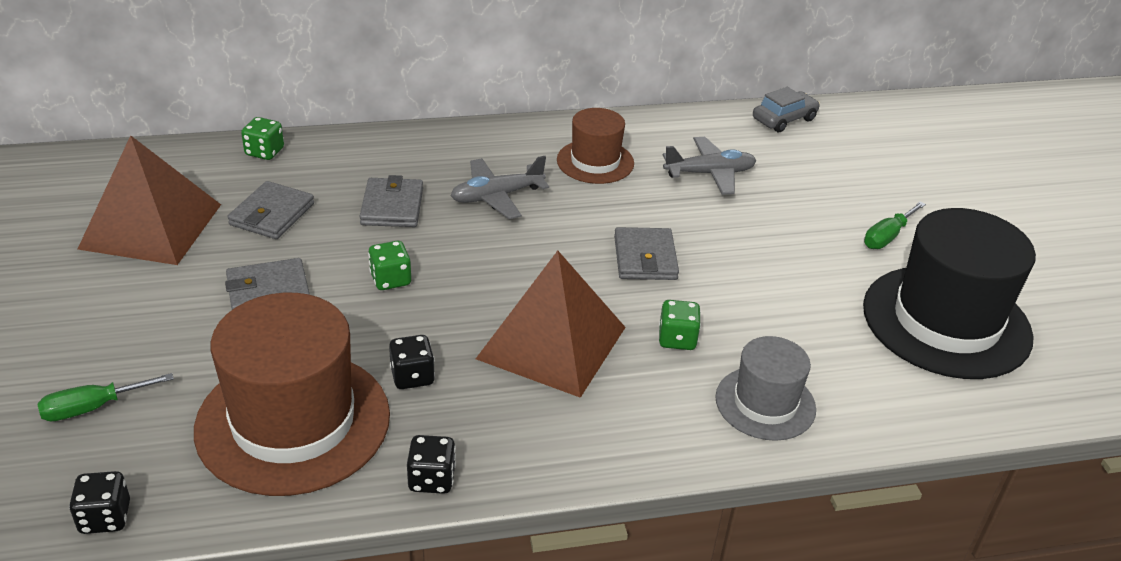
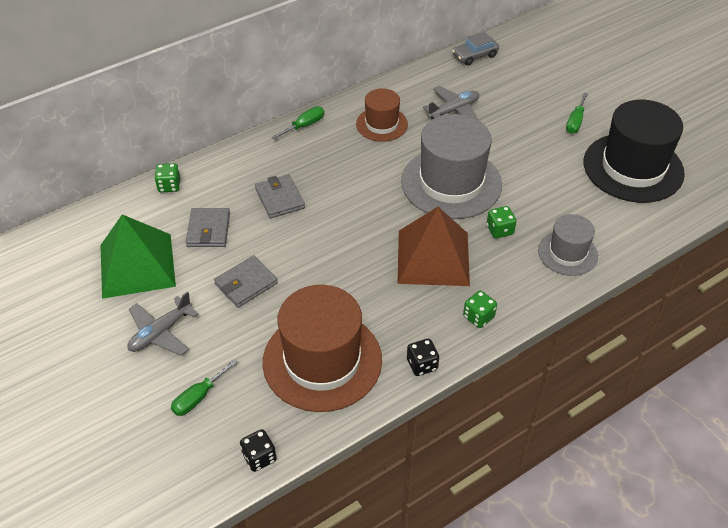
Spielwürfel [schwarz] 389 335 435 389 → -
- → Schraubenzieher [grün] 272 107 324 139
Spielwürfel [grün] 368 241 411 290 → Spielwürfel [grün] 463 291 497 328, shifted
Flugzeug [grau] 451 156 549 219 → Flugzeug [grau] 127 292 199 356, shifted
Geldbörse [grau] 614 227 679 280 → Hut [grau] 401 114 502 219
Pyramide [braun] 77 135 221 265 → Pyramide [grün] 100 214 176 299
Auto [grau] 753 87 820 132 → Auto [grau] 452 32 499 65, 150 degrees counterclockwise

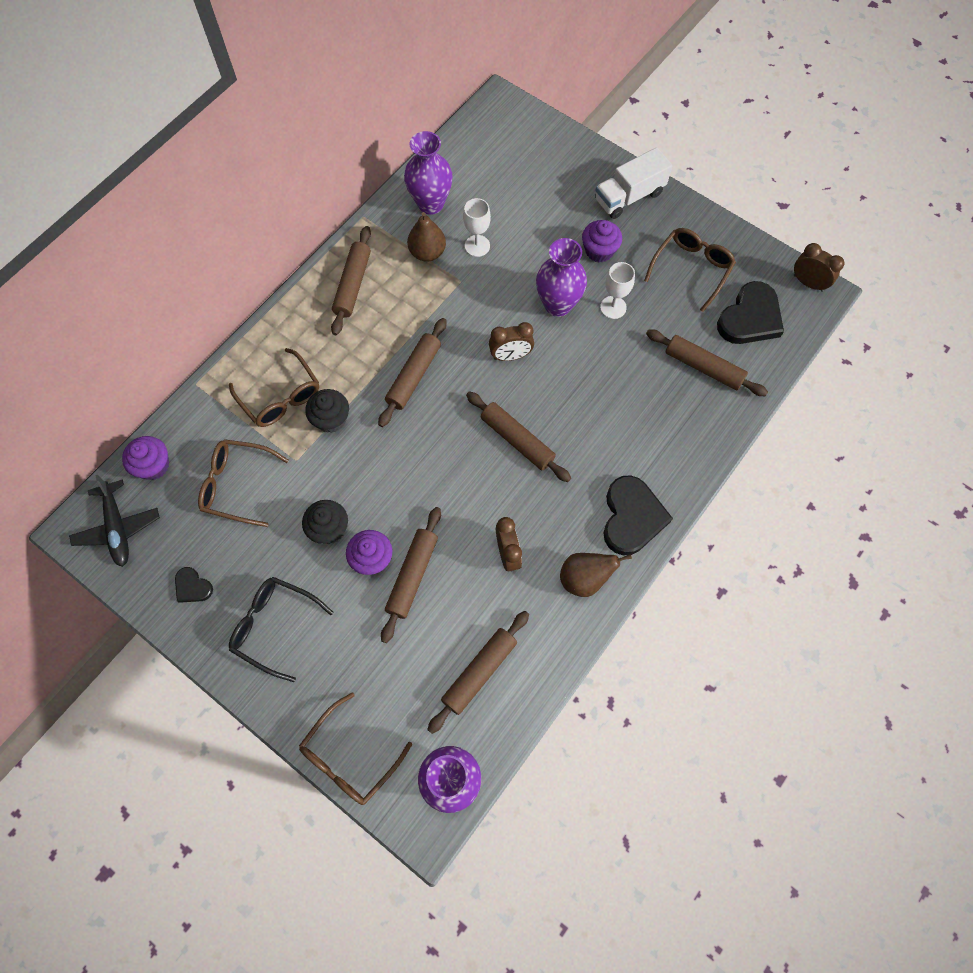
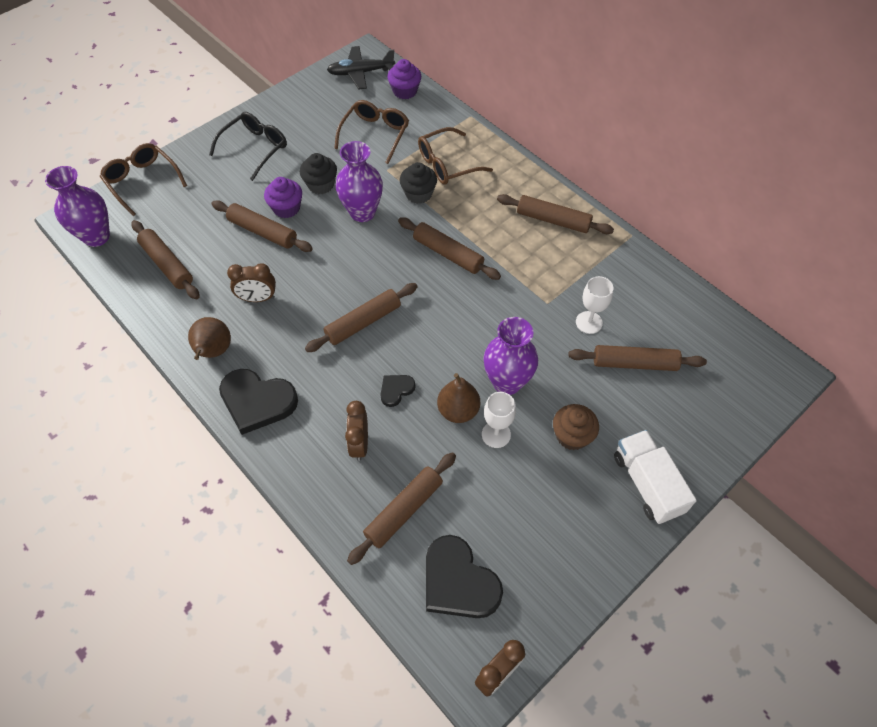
Brille [braun] 644 228 736 312 → -
- → Nudelholz [braun] 568 345 707 371
Herz [schwarz] 175 567 213 603 → Herz [schwarz] 381 375 415 407, shifted
Vase [lila] 404 131 453 215 → Vase [lila] 336 141 383 222, shifted
Birne [braun] 407 212 446 262 → Birne [braun] 437 373 480 423, shifted
Wecker [braun] 489 322 534 361 → Wecker [braun] 345 401 368 461, shifted
Muffin [lila] 582 220 622 263 → Muffin [braun] 553 404 599 450

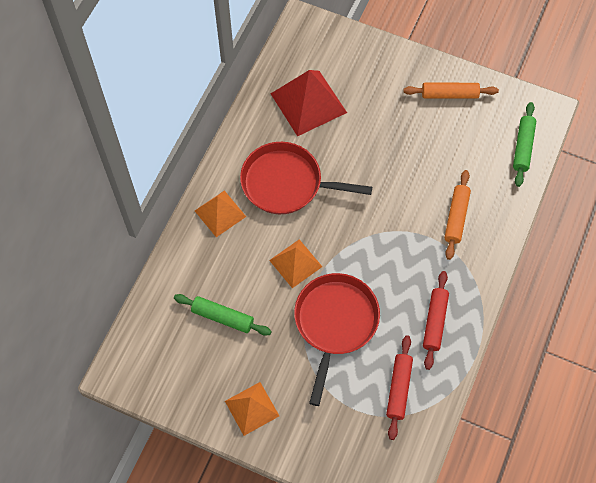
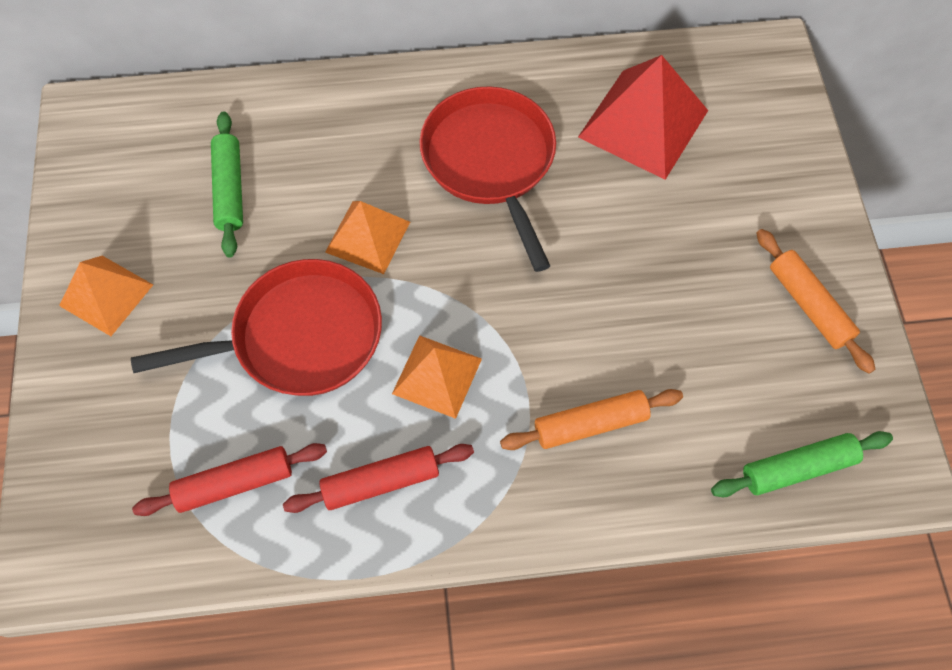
Pyramide [orange] 195 190 246 237 → Pyramide [orange] 392 335 482 419, shifted

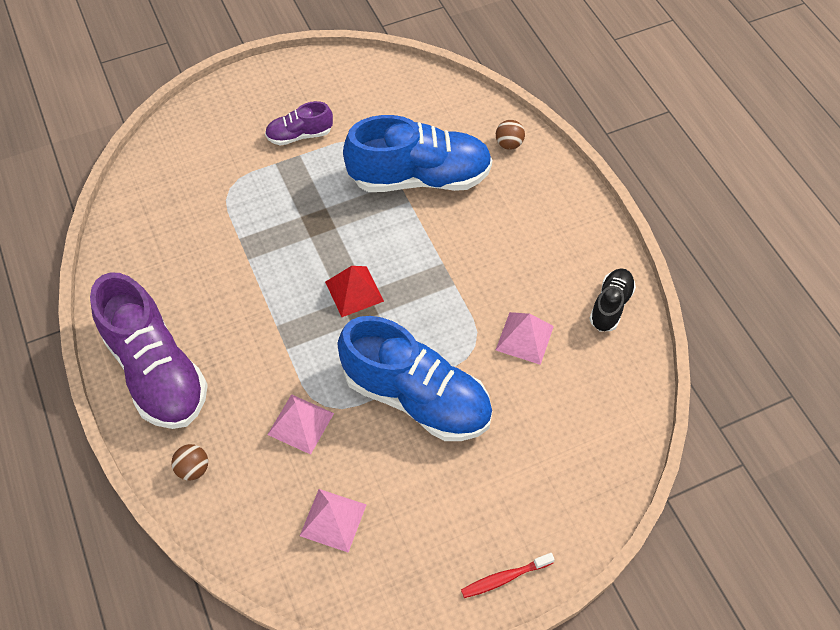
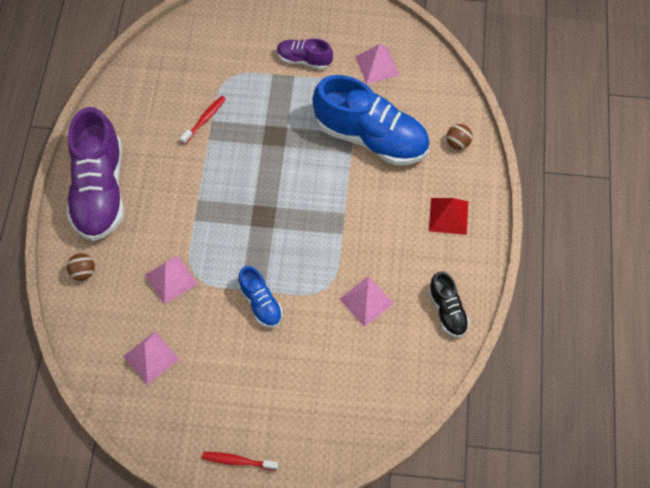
- → Zahnbürste [rot] 180 96 226 145
- → Pyramide [rosa] 355 44 399 84
Pyramide [rot] 325 266 384 317 → Pyramide [rot] 429 198 468 235, shifted
Schuh [schwarz] 589 268 636 331 → Schuh [schwarz] 428 272 470 337, 105 degrees clockwise
Schuh [blau] 337 316 492 441 → Schuh [blau] 238 266 283 328, x0.49

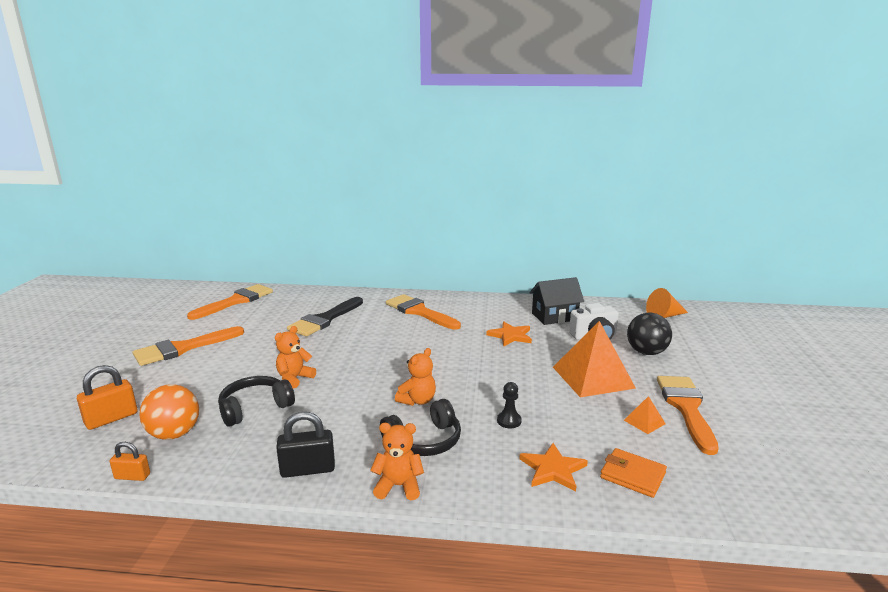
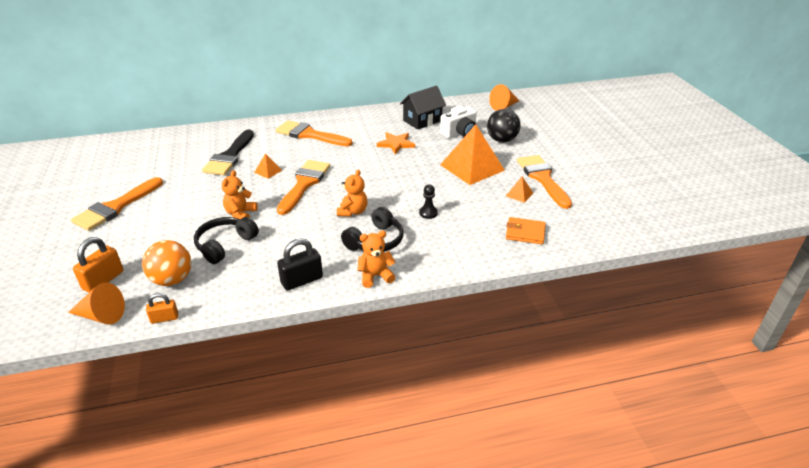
Stern [orange] 519 443 588 492 → -
- → Kegel [orange] 68 282 125 325
- → Pyramide [orange] 254 153 282 179
Pinsel [orange] 187 284 273 320 → Pinsel [orange] 277 160 330 215, shifted

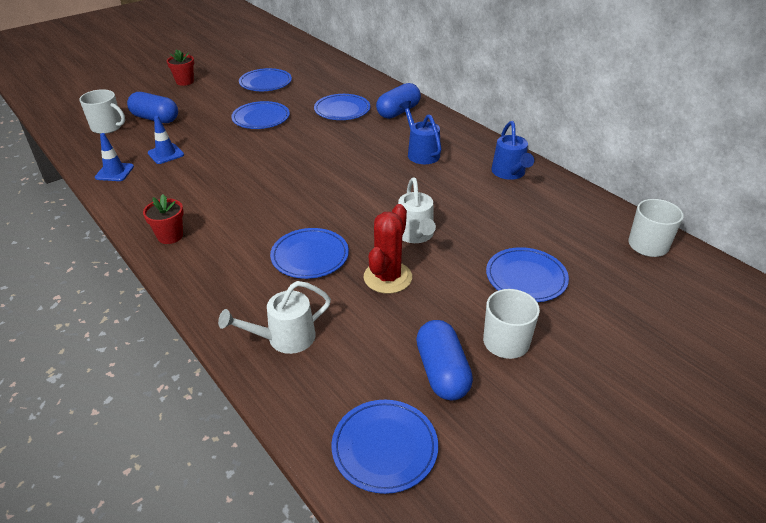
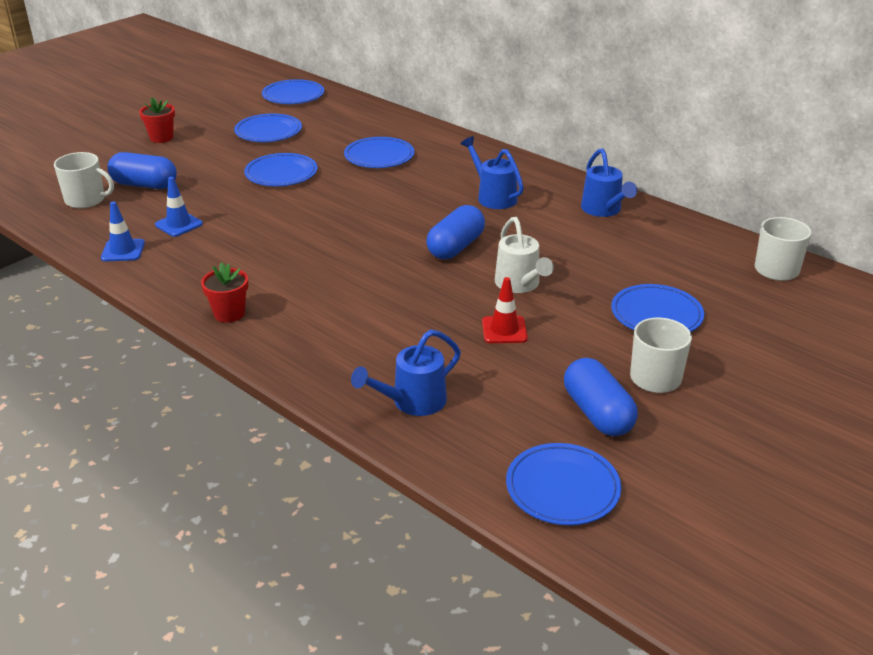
Teller [blau] 270 228 349 279 → Teller [blau] 262 79 324 104, shifted
Kapsel [blau] 376 83 421 119 → Kapsel [blau] 426 205 485 259, shifted
Kaktus [rot] 364 204 412 294 → Leitkegel [rot] 482 277 528 343
Gießkanne [weiß] 218 281 331 354 → Gießkanne [blau] 351 330 461 416

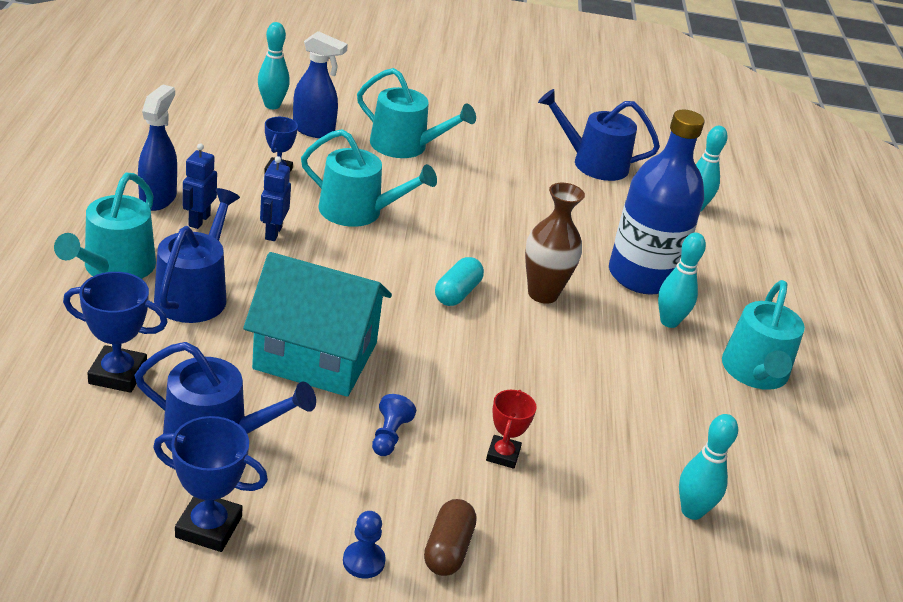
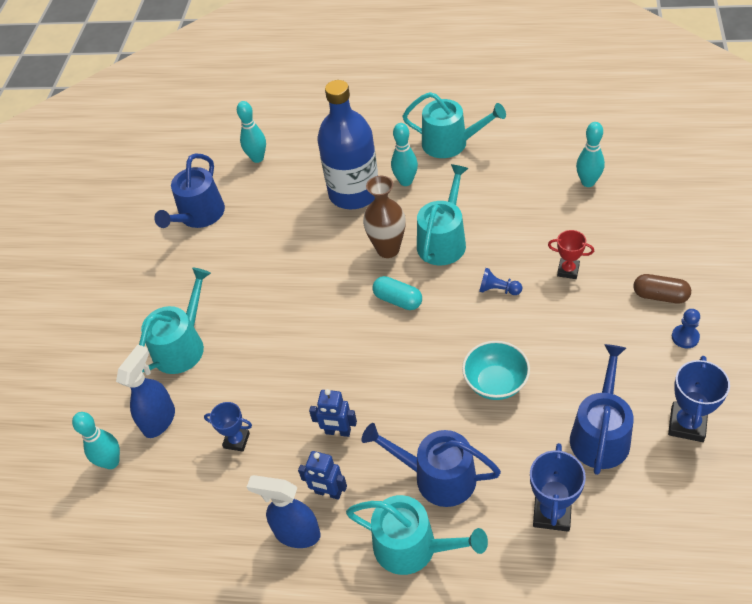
Gießkanne [türkis] 301 129 437 227 → Gießkanne [türkis] 417 164 468 265, shifted
Bauer [blau] 372 394 416 456 → Bauer [blau] 479 268 522 295, shifted
Haus [türkis] 243 252 392 397 → Schüssel [türkis] 462 341 530 400

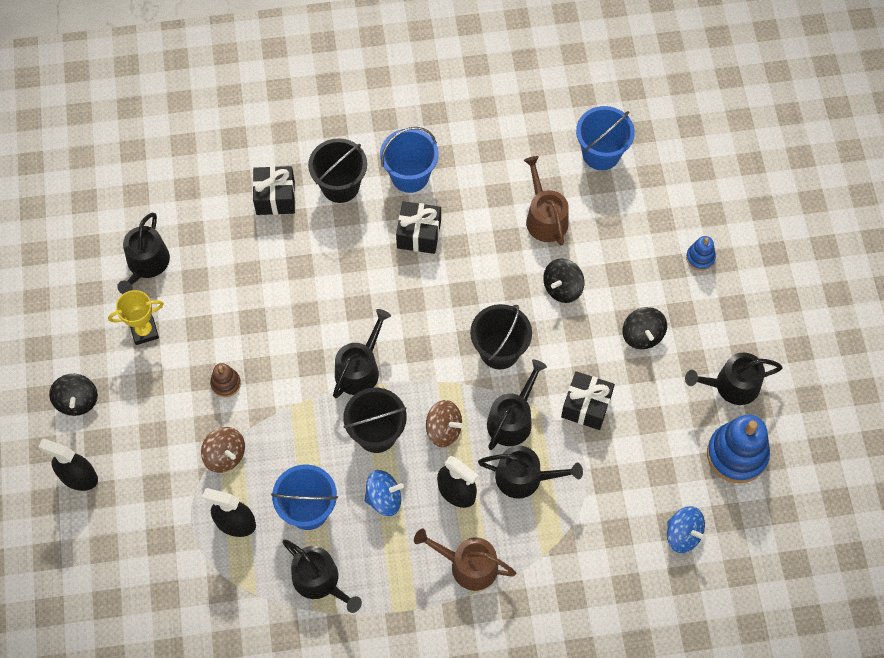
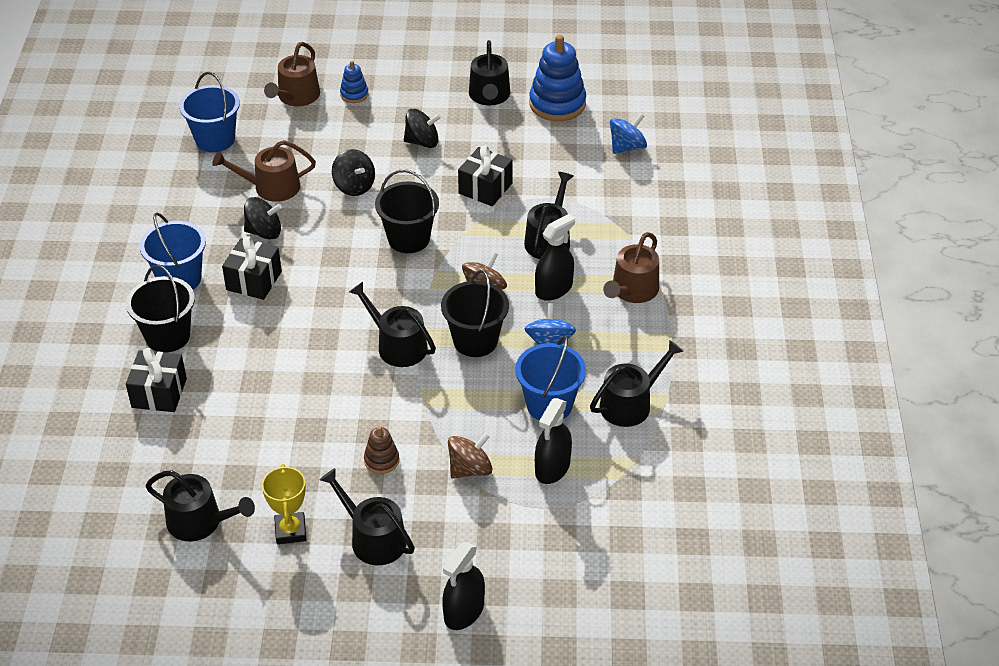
- → Gießkanne [braun] 264 42 320 106
Kreisel [schwarz] 49 374 98 416 → Kreisel [schwarz] 244 197 282 240, shifted
Gießkanne [schwarz] 487 360 547 450 → Gießkanne [schwarz] 320 468 415 565, shifted

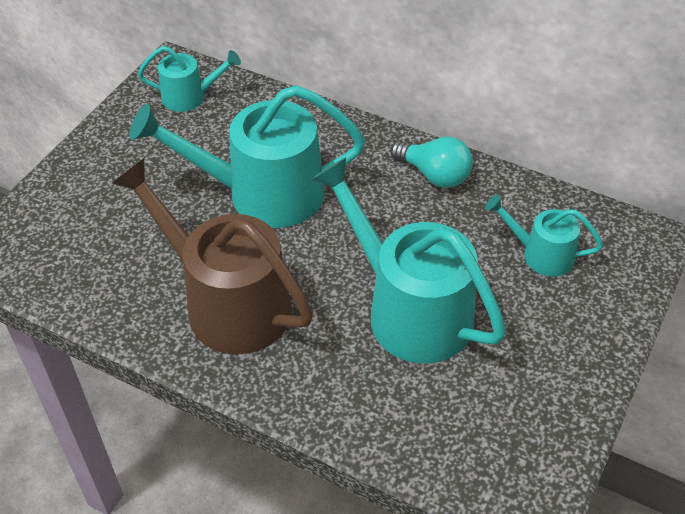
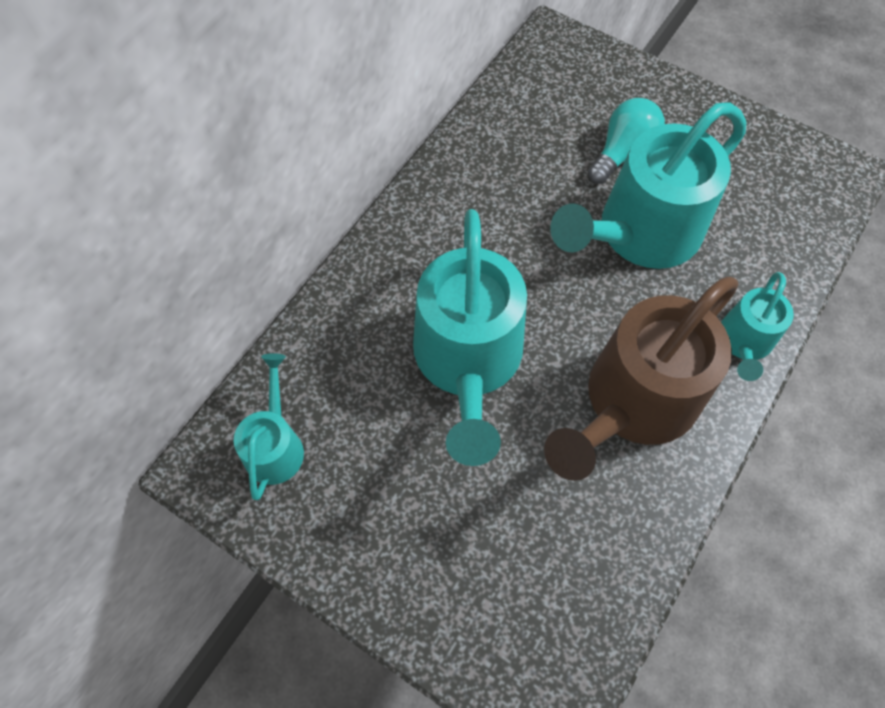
Glühbirne [türkis] 390 137 473 188 → Glühbirne [türkis] 588 98 665 184, shifted
Gießkanne [türkis] 485 195 603 276 → Gießkanne [türkis] 721 272 794 381, shifted

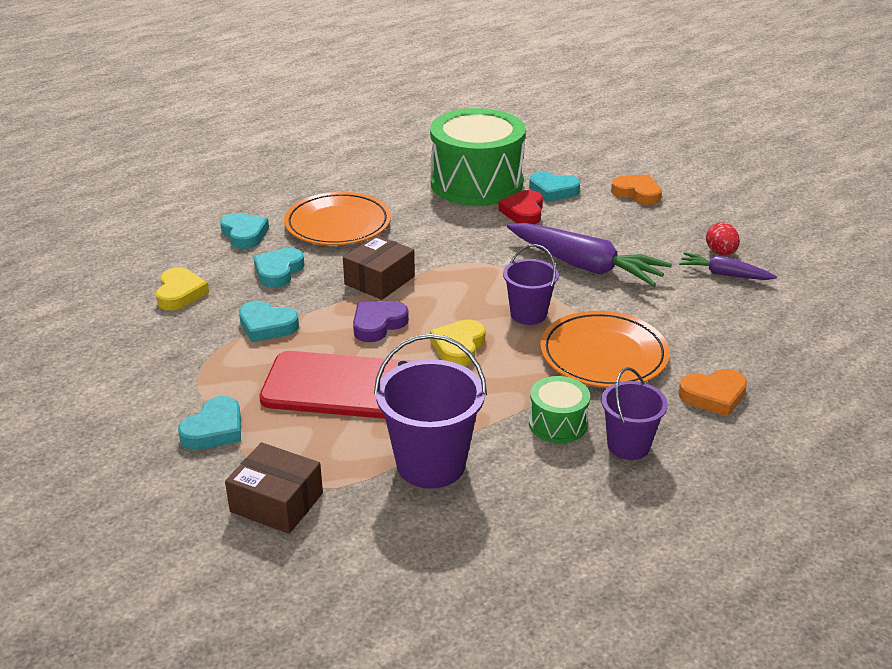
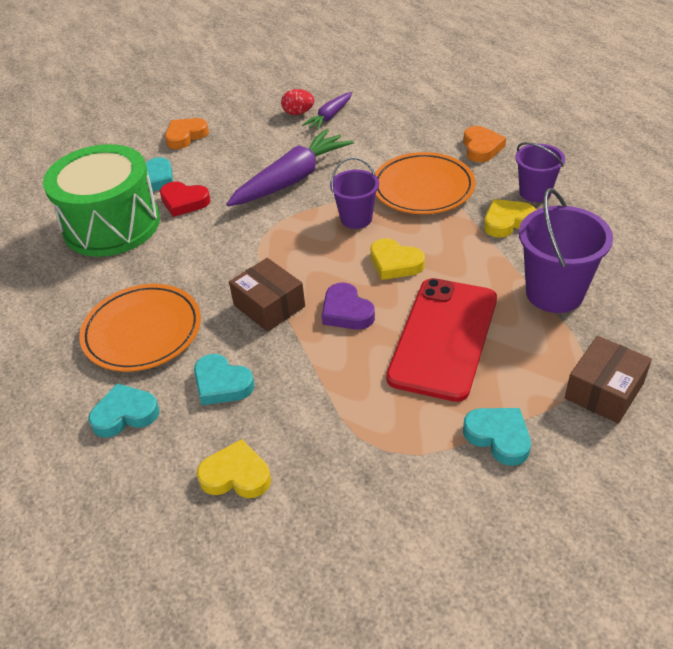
Herz [türkis] 239 301 299 342 → -
Trommel [grün] 529 376 590 443 → Herz [gelb] 484 199 536 238

